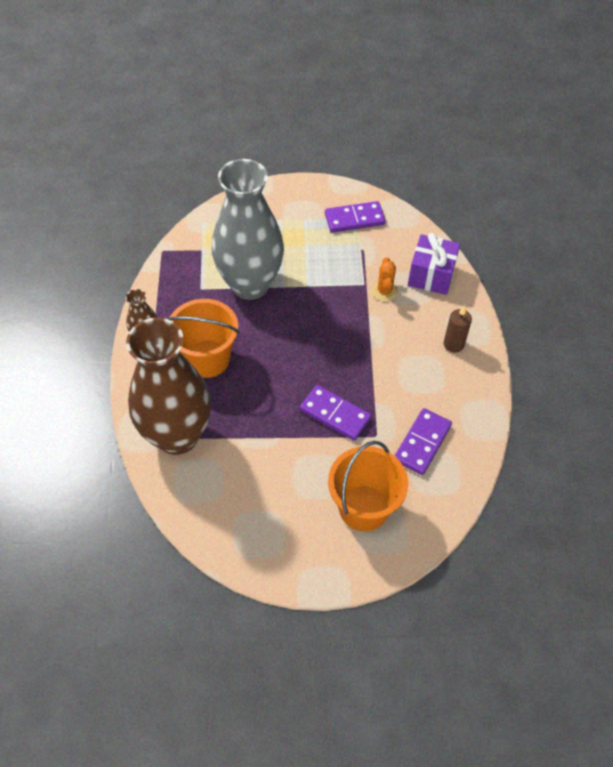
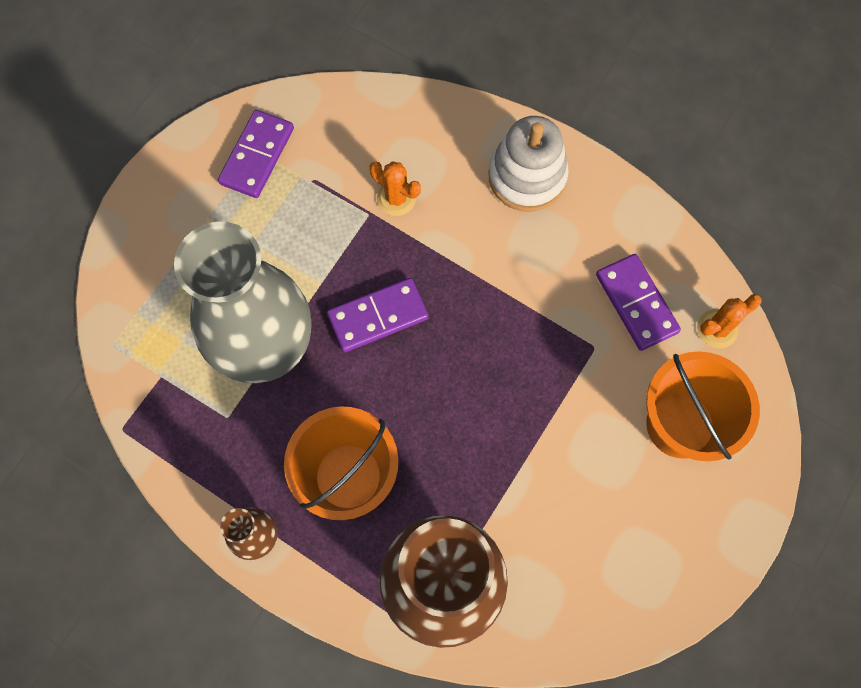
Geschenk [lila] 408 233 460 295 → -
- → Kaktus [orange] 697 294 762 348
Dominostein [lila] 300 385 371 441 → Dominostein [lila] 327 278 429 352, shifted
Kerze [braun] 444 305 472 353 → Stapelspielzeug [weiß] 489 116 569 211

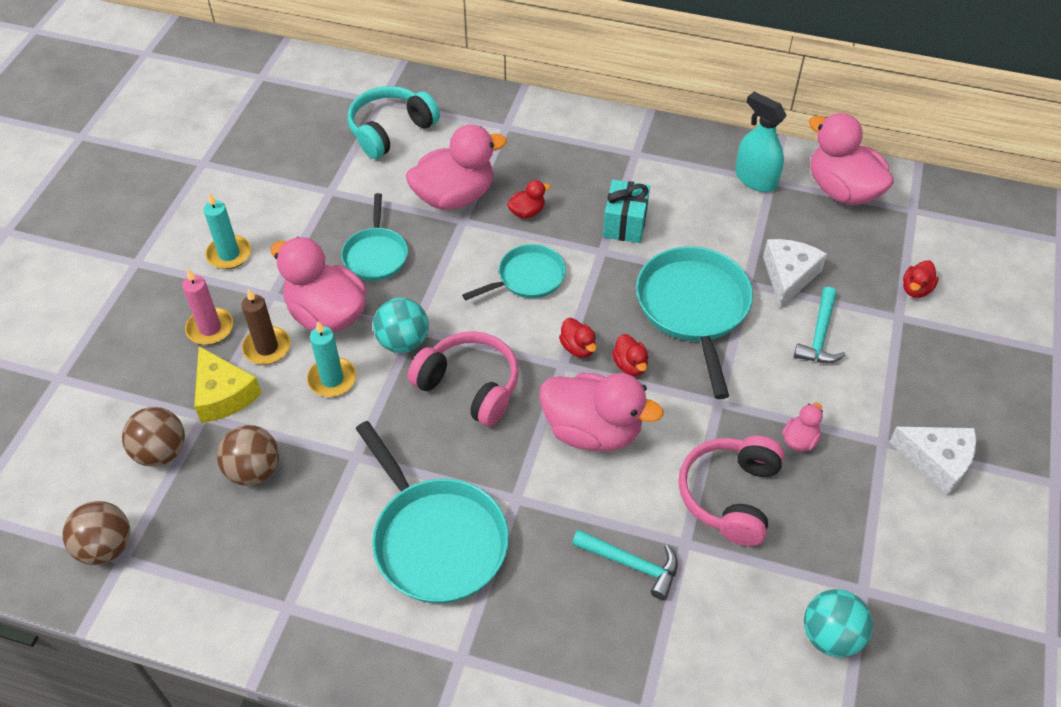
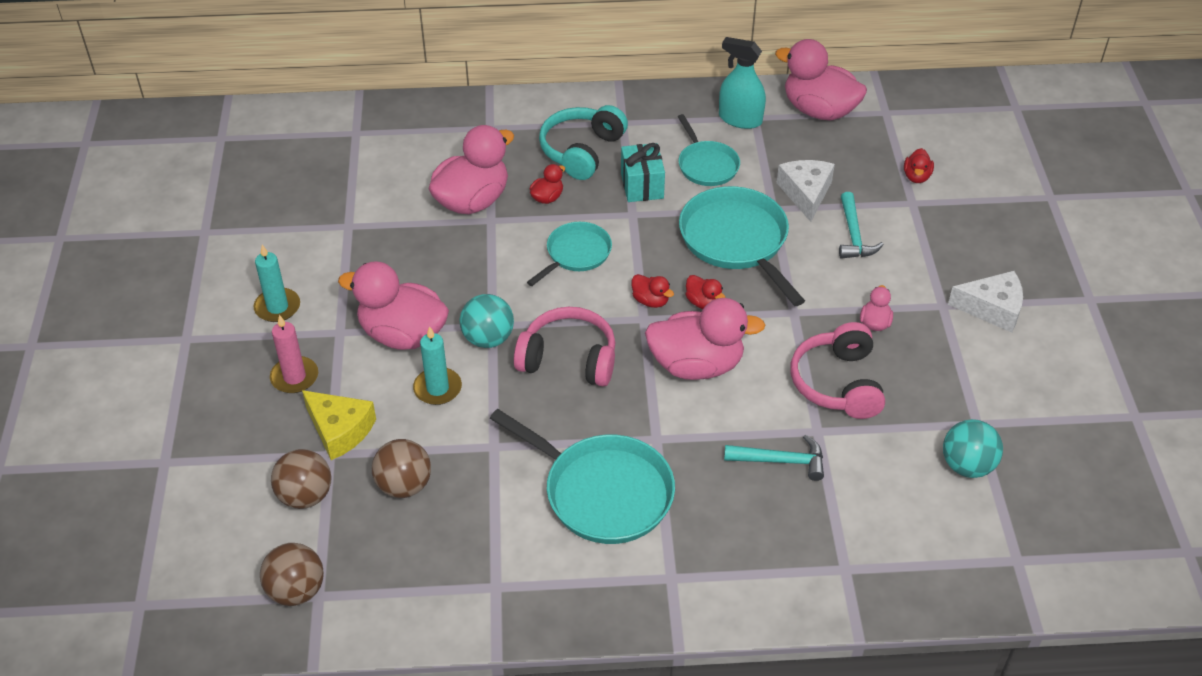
Kerze [braun] 241 288 290 365 → -
Pfanne [türkis] 341 193 408 281 → Pfanne [türkis] 678 114 740 186, shifted
Kopfhörer [türkis] 348 86 440 159 → Kopfhörer [türkis] 539 105 628 180, shifted

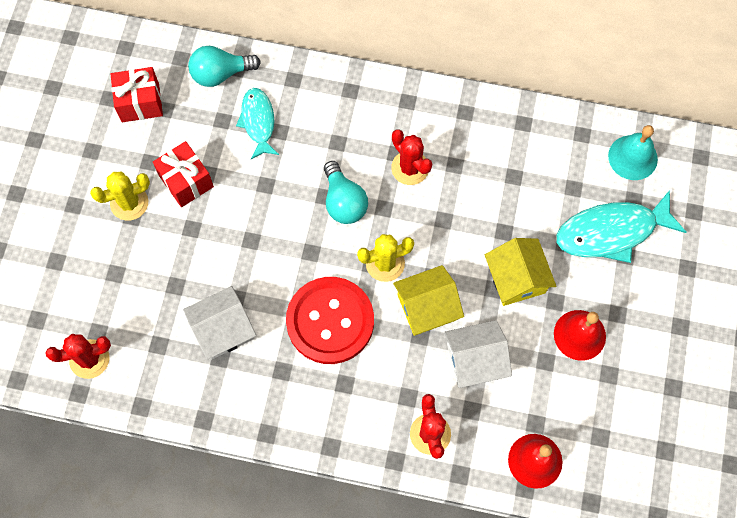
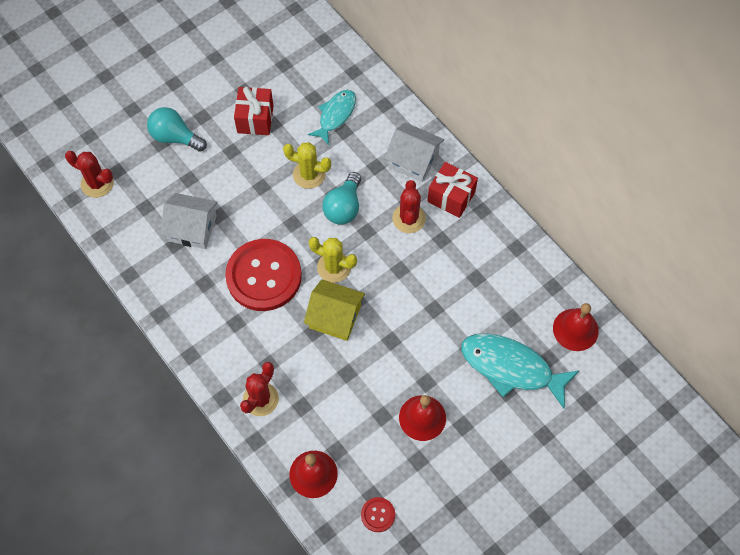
Haus [gelb] 485 238 556 306 → -
- → Knopf [rot] 361 497 395 532
Kaktus [gelb] 90 172 150 221 → Kaktus [gelb] 283 142 331 189, shifted
Geschenk [rot] 111 67 163 122 → Geschenk [rot] 427 162 478 218, shifted
Glühbirne [türkis] 188 46 261 87 → Glühbirne [türkis] 147 107 207 152, shifted
Haus [weiß] 444 320 512 388 → Haus [weiß] 384 123 444 182, shifted
Glocke [türkis] 608 125 658 180 → Glocke [rot] 553 303 599 351

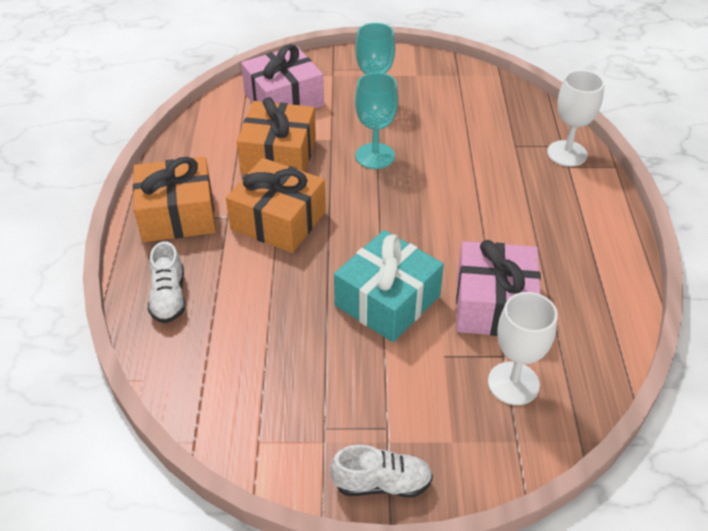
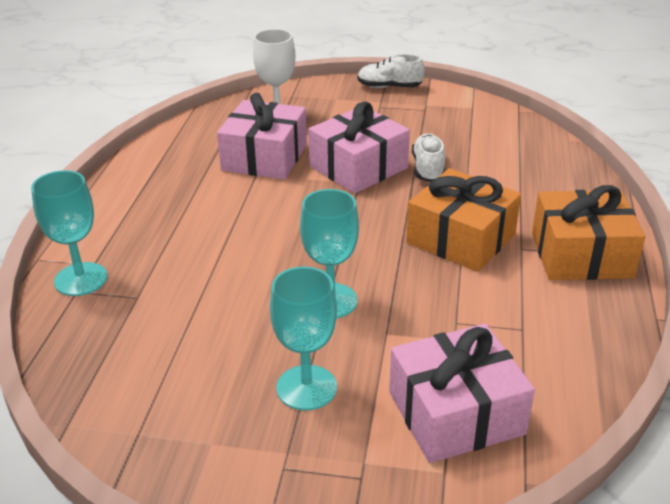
Geschenk [orange] 237 97 316 174 → -
Schuh [weiß] 148 241 186 323 → Schuh [weiß] 412 133 445 182, shifted
Geschenk [türkis] 334 230 444 342 → Geschenk [rosa] 308 101 410 193
Kelch [weiß] 547 70 605 167 → Kelch [türkis] 31 170 108 296

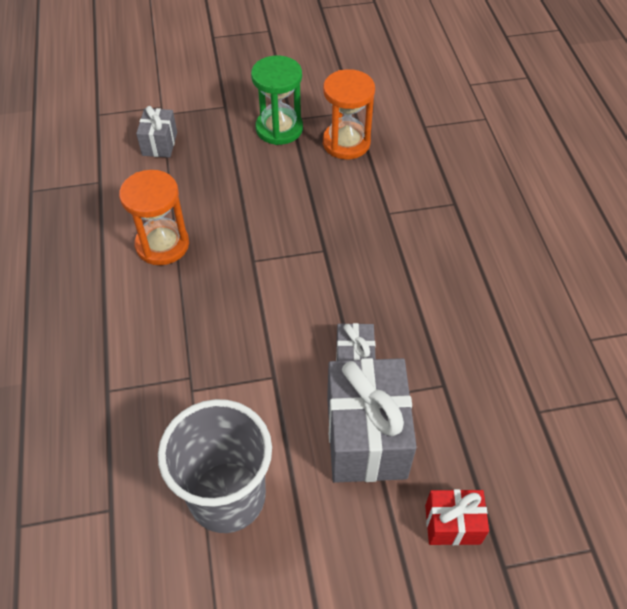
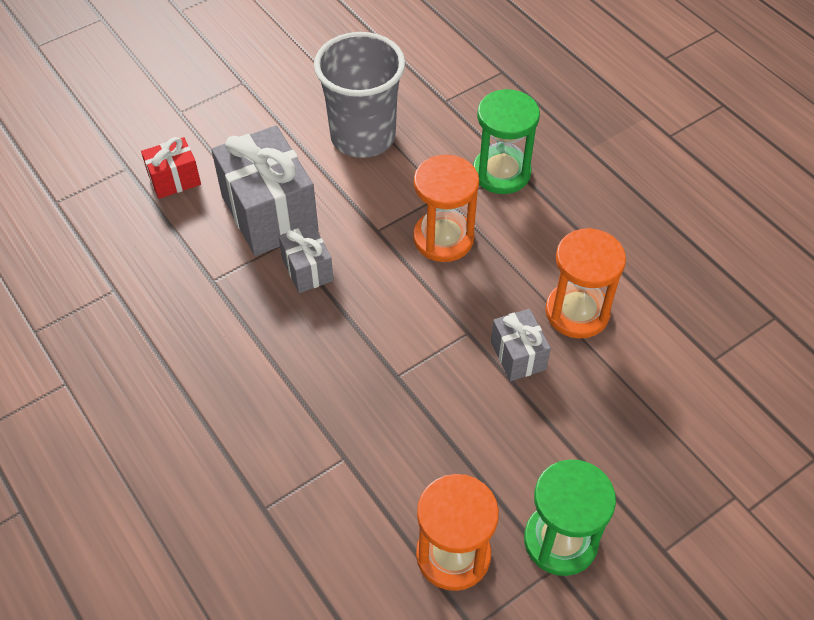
- → Sanduhr [orange] 413 155 479 262
- → Sanduhr [grün] 473 89 540 194
Geschenk [grau] 136 106 177 158 → Geschenk [grau] 491 309 551 381, shifted

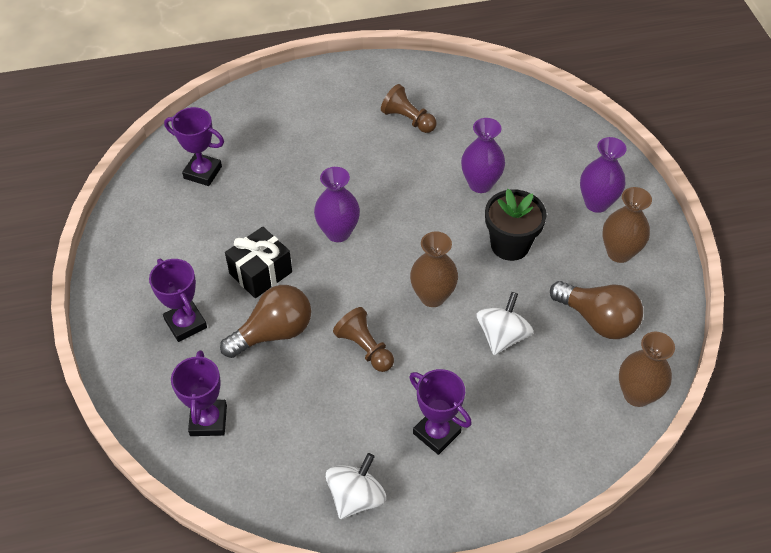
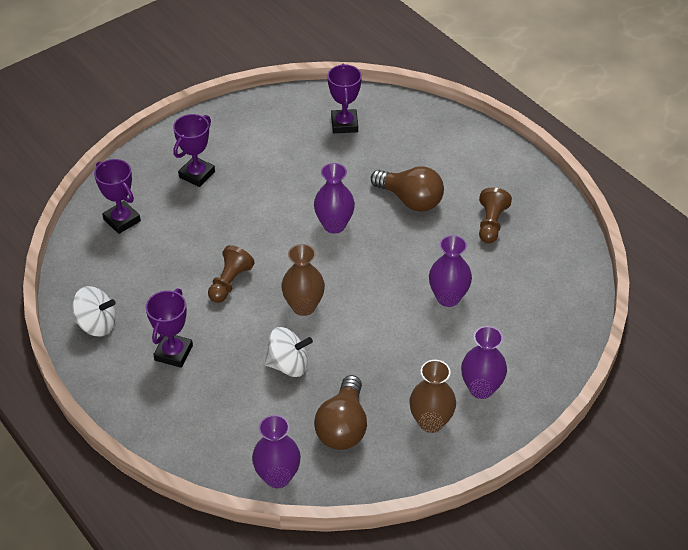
Geschenk [schwarz] 225 226 292 298 → -
Blumentopf [schwarz] 485 189 547 261 → -
Glühbirne [braun] 220 285 311 358 → Glühbirne [braun] 371 166 444 212, shifted
Vase [braun] 619 332 675 407 → Vase [lila] 252 415 301 488
Pokal [lila] 171 350 227 436 → Pokal [lila] 94 159 141 234, 75 degrees clockwise

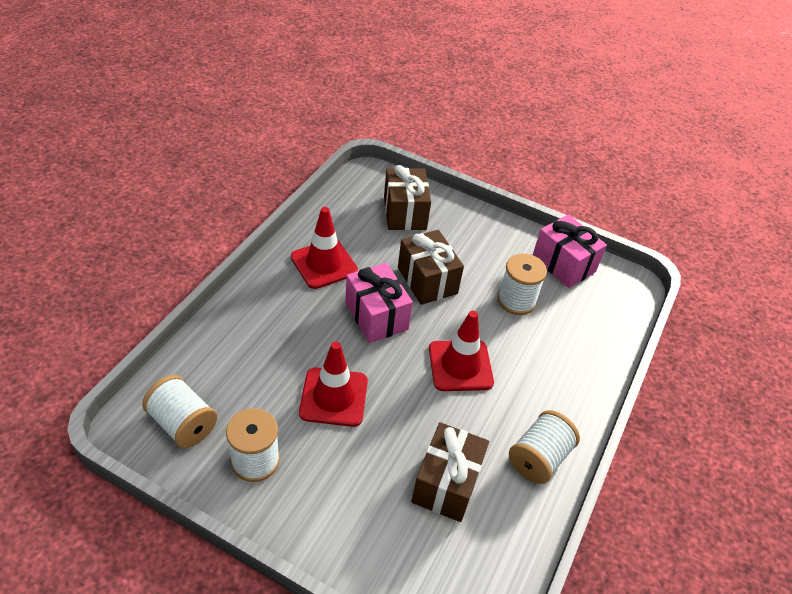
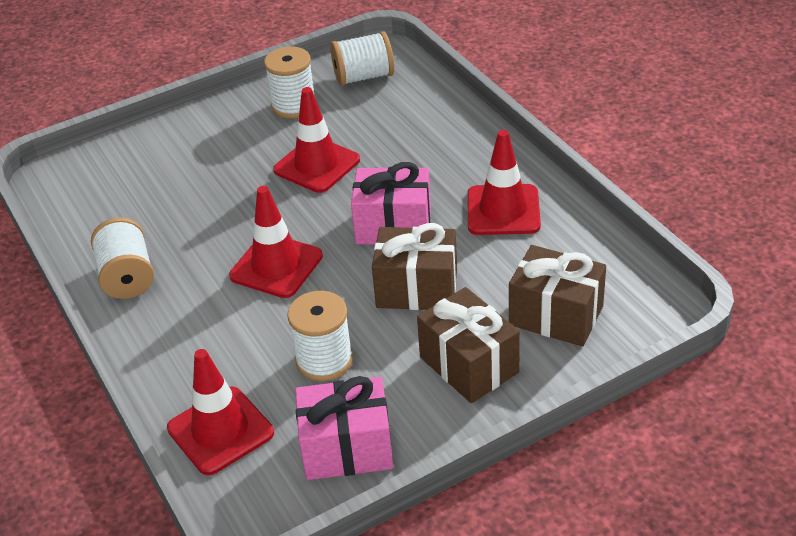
- → Leitkegel [rot] 167 349 274 475
Geschenk [braun] 411 422 489 522 → Geschenk [braun] 417 287 520 403, shifted

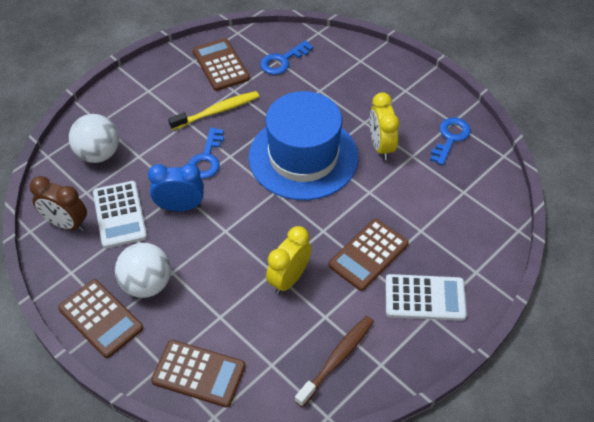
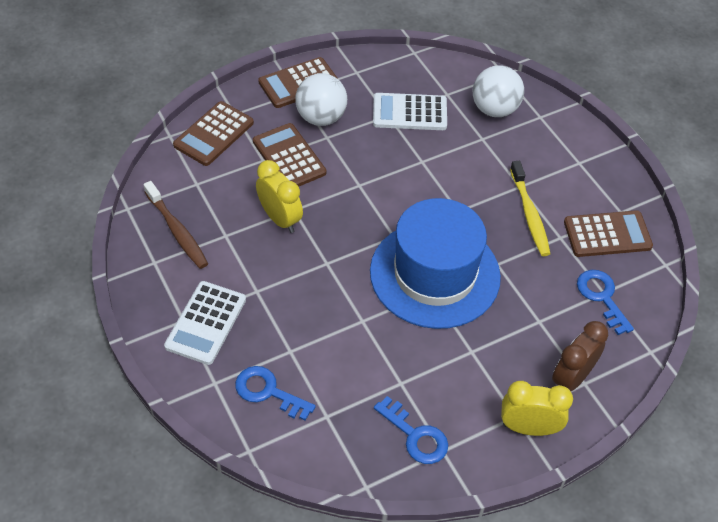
Wecker [blau] 148 164 204 211 → -
Wecker [braun] 30 176 87 231 → Wecker [braun] 552 321 608 391, shifted
Schlüssel [blau] 188 127 224 179 → Schlüssel [blau] 235 366 316 421, shifted
Taschenrechner [braun] 328 219 409 291 → Taschenrechner [braun] 253 123 326 186, shifted
Wecker [gelb] 370 92 399 160 → Wecker [gelb] 501 381 573 436, shifted

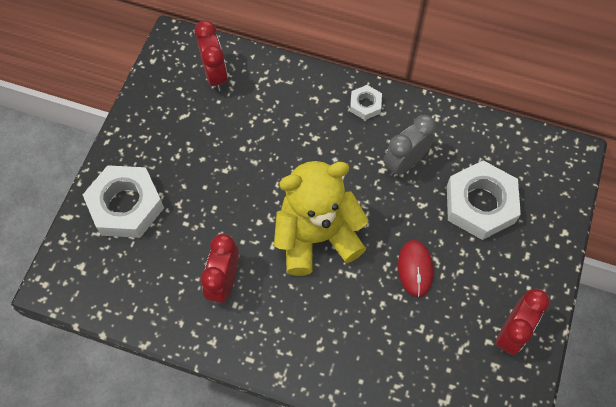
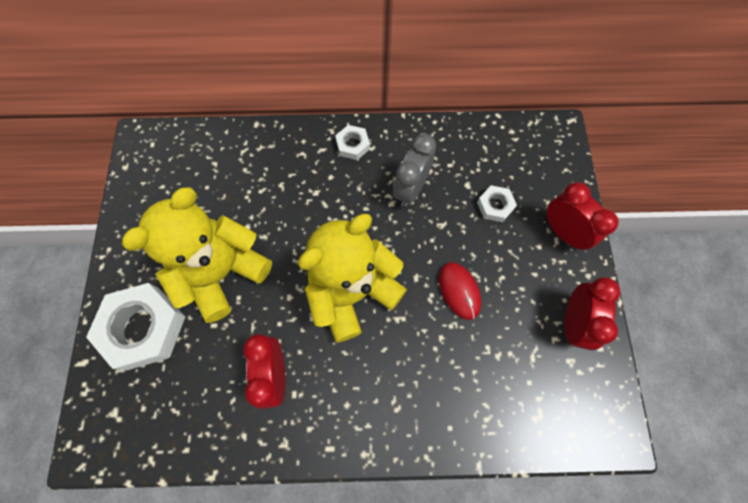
- → Teddybär [gelb] 122 187 272 323
Wecker [rot] 195 20 228 91 → Wecker [rot] 547 182 619 250, shifted
Sechskantmutter [weiß] 447 160 521 240 → Sechskantmutter [weiß] 477 185 517 222, x0.49

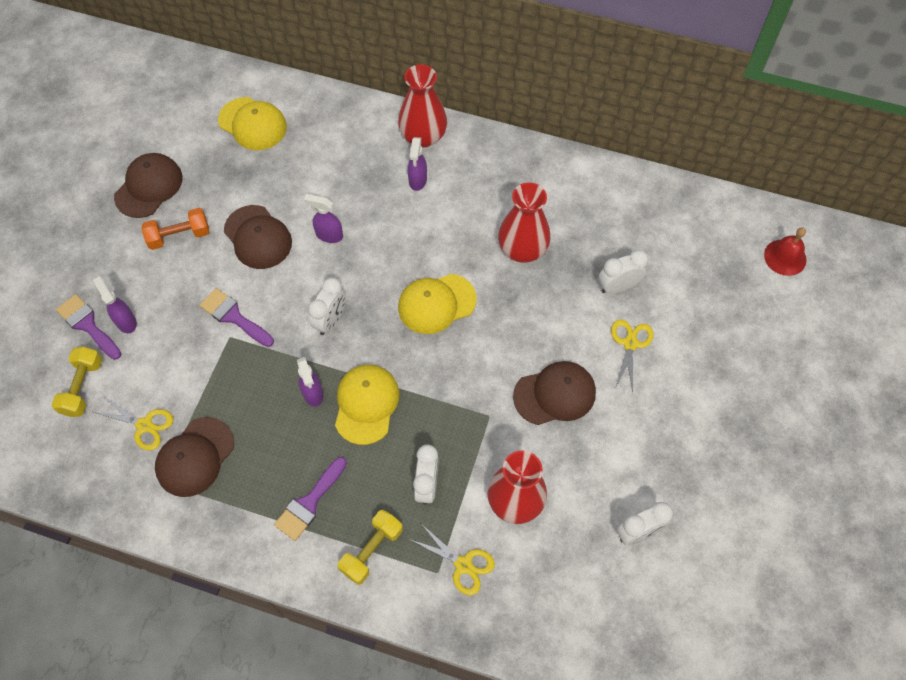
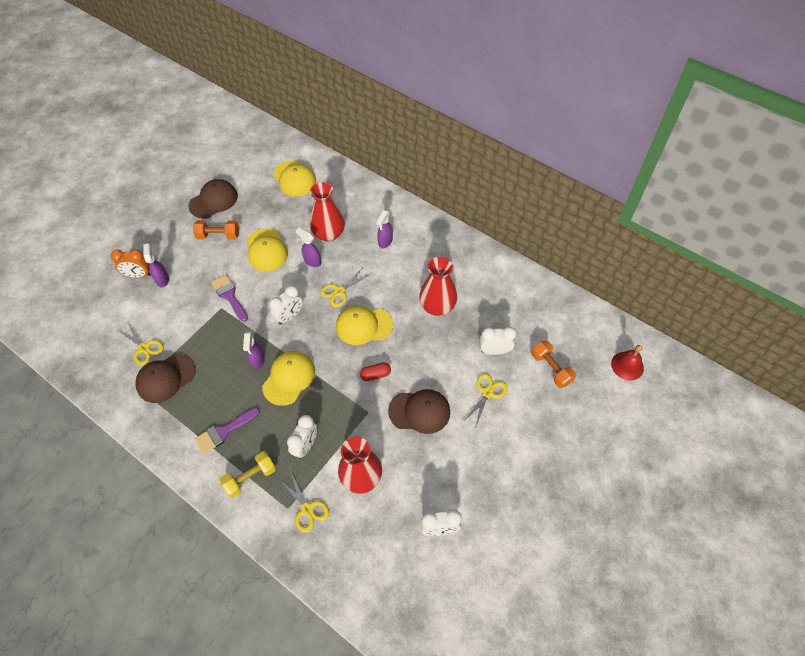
Hantel [gelb] 52 347 102 417 → -
- → Schere [gelb] 320 268 370 307
- → Kapsel [rot] 360 362 391 381
- → Hantel [orange] 531 340 576 388
Vase [rot] 398 64 447 148 → Vase [rot] 310 182 345 242, shifted
Pinsel [lila] 56 294 121 360 → Wecker [orange] 110 249 151 278
Kappe [braun] 224 205 292 269 → Kappe [gelb] 247 228 288 271

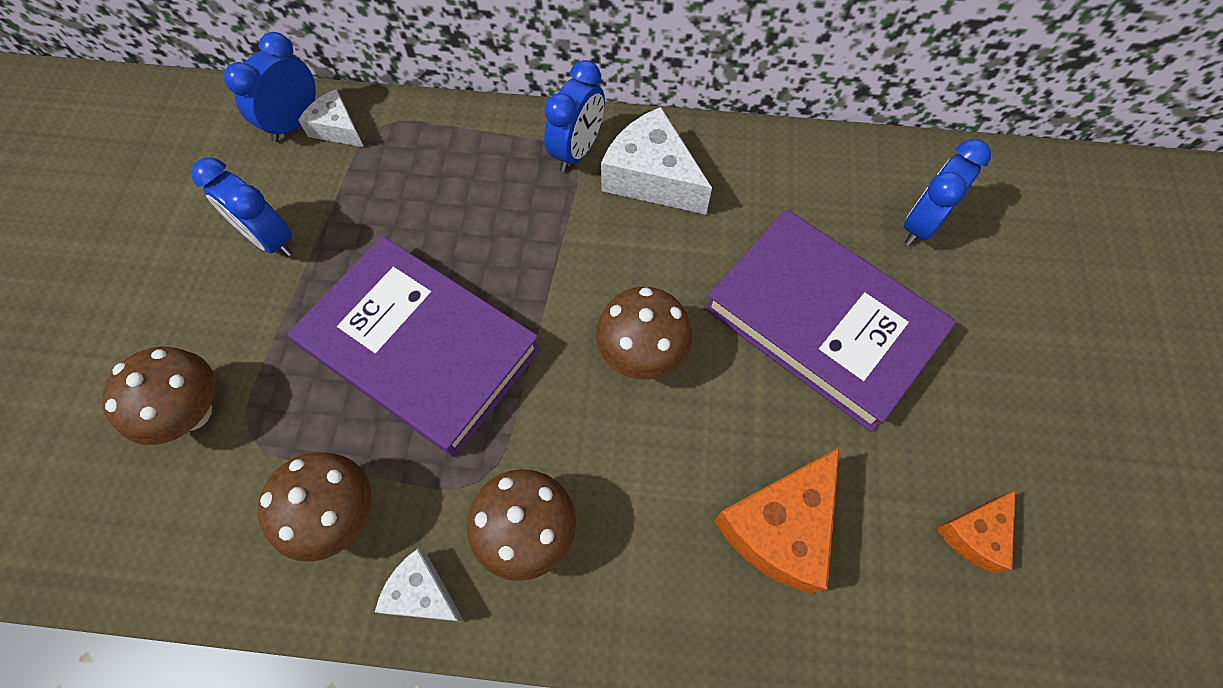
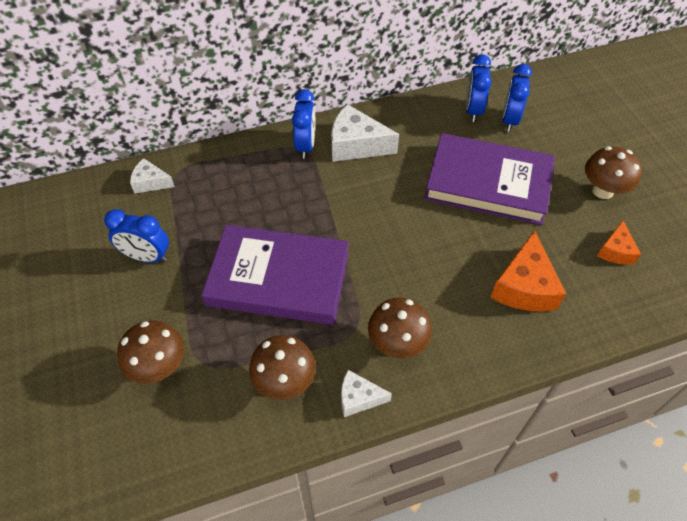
Wecker [blau] 224 32 316 142 → Wecker [blau] 466 54 491 122, shifted
Pilz [braun] 596 287 692 380 → Pilz [braun] 585 146 642 199, shifted

